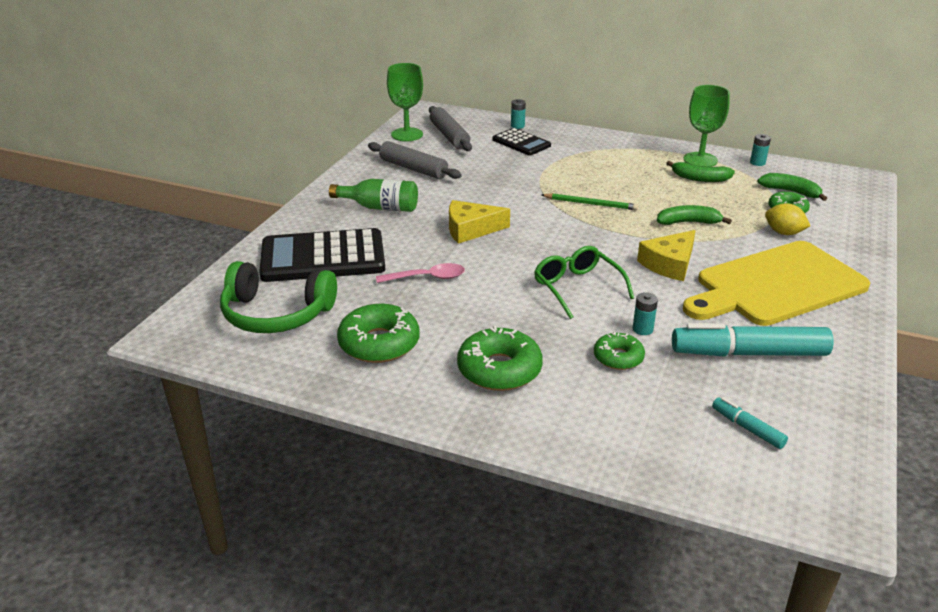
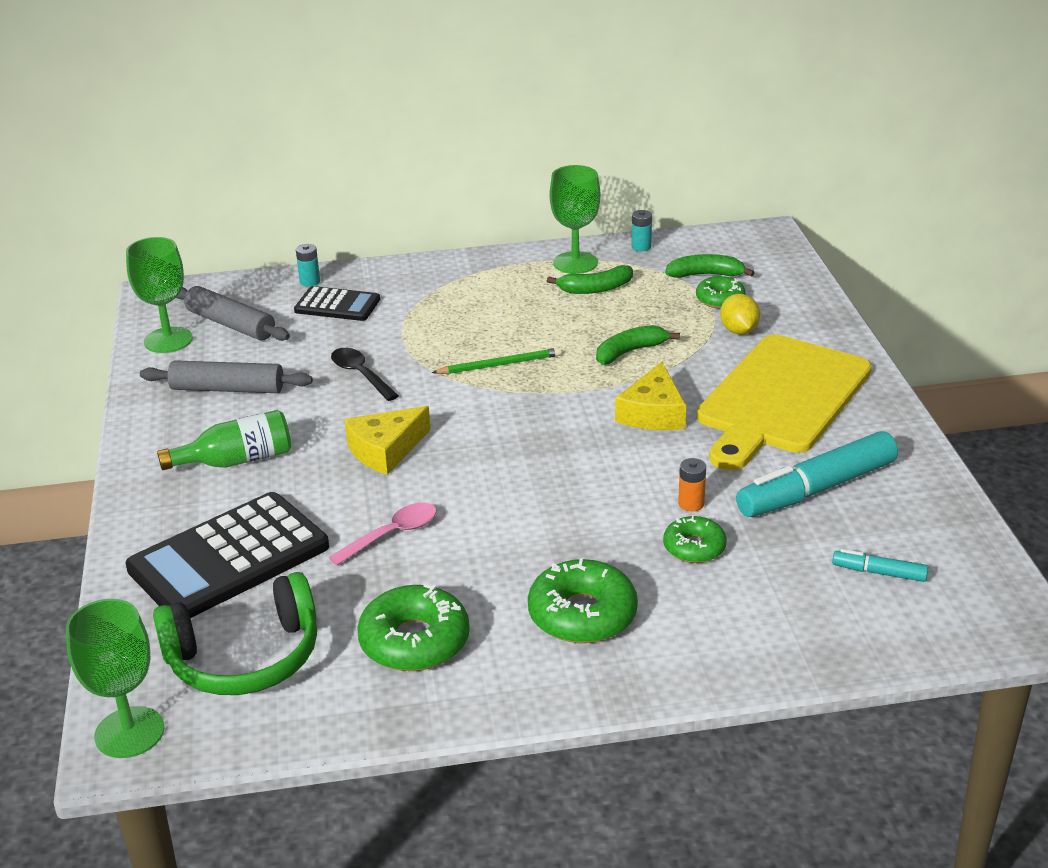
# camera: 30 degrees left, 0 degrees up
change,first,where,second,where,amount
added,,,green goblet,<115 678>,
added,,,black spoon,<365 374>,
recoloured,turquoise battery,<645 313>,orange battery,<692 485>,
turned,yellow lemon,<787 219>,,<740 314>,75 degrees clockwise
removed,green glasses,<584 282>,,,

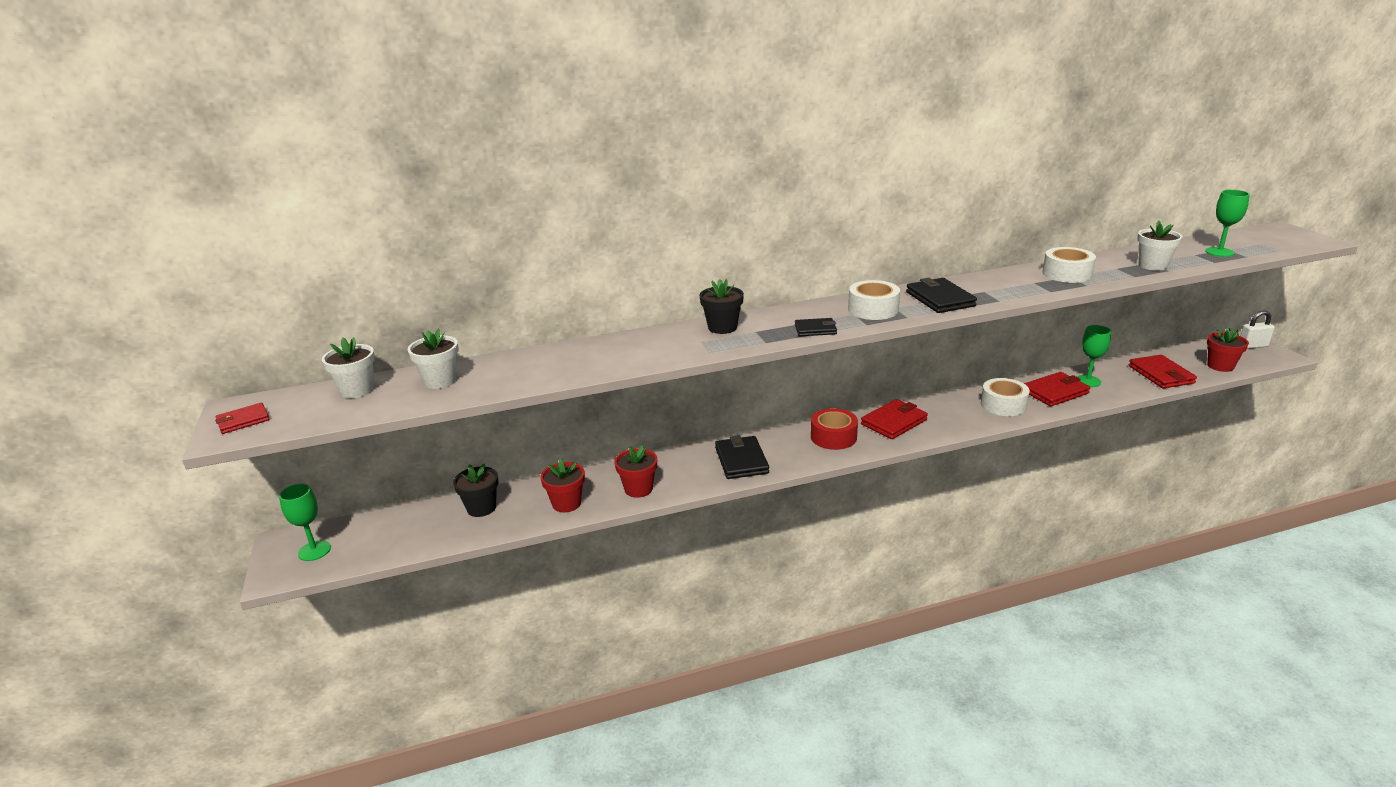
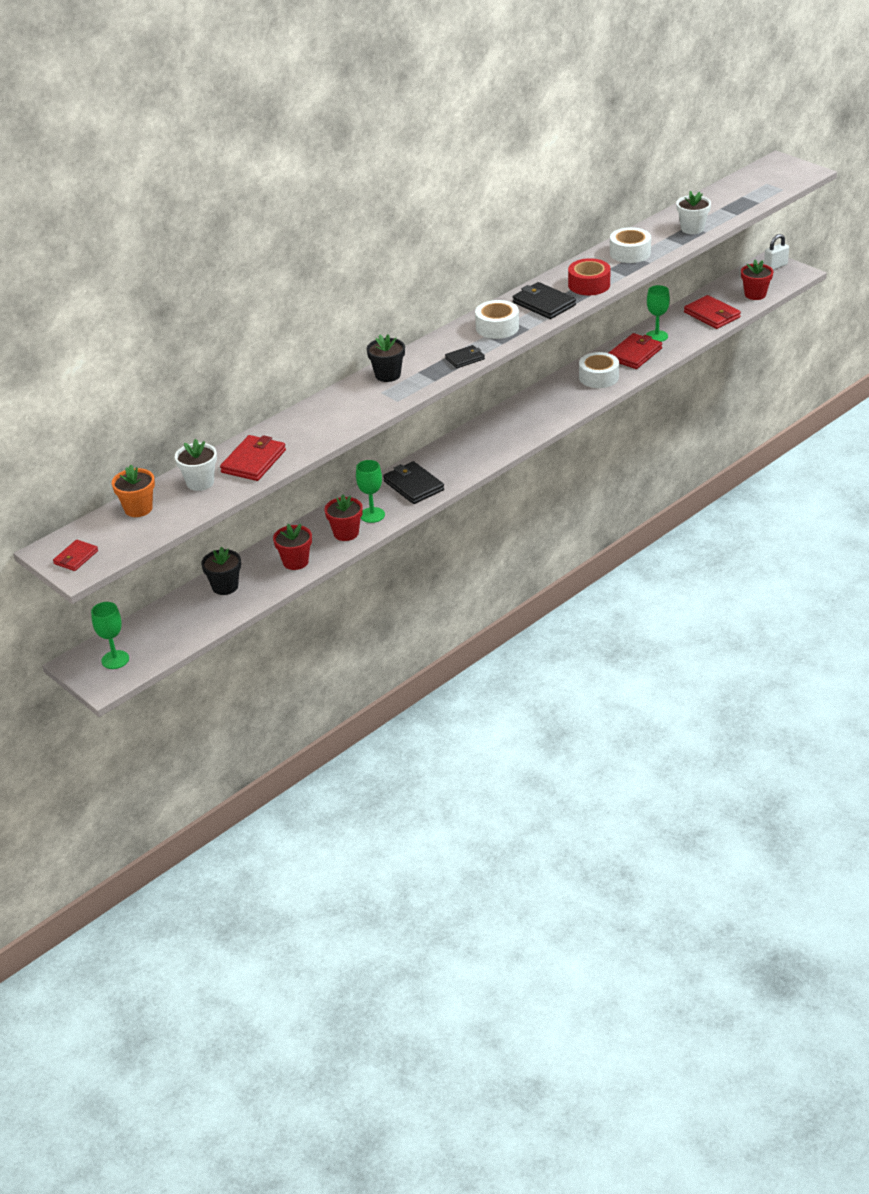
# camera: 25 degrees left, 10 degrees up
change,first,where,second,where,amount
recoloured,white flower pot,<348 367>,orange flower pot,<133 491>,
moved,red wallet,<894 419>,,<253 458>,
moved,green goblet,<1227 223>,,<370 491>,
moved,red tape,<834 429>,,<589 276>,

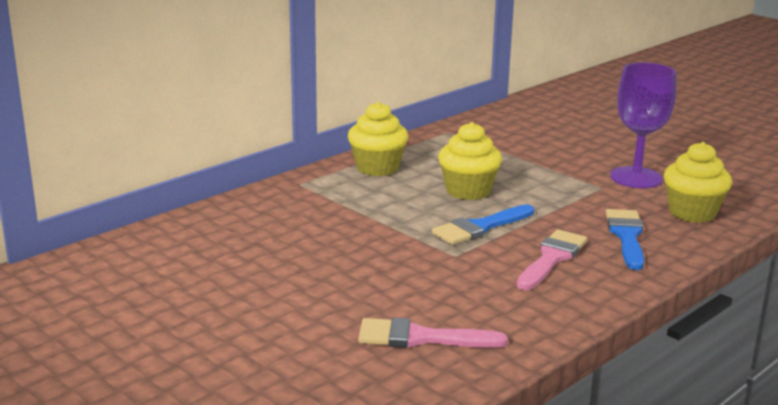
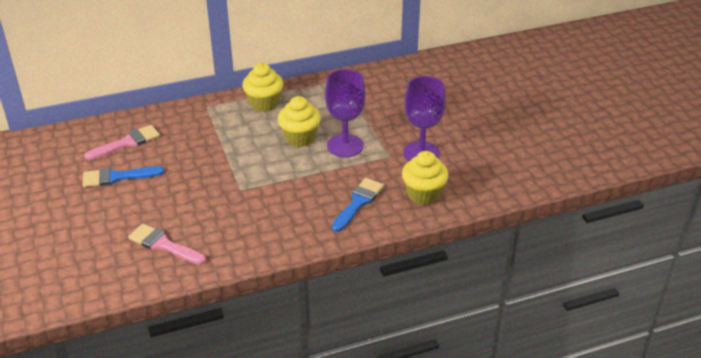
# camera: 25 degrees right, 15 degrees up
change,first,where,second,where,amount
moved,blue brush,<483 224>,,<123 176>,
moved,pink brush,<551 259>,,<122 142>,
added,,,purple goblet,<345 113>,

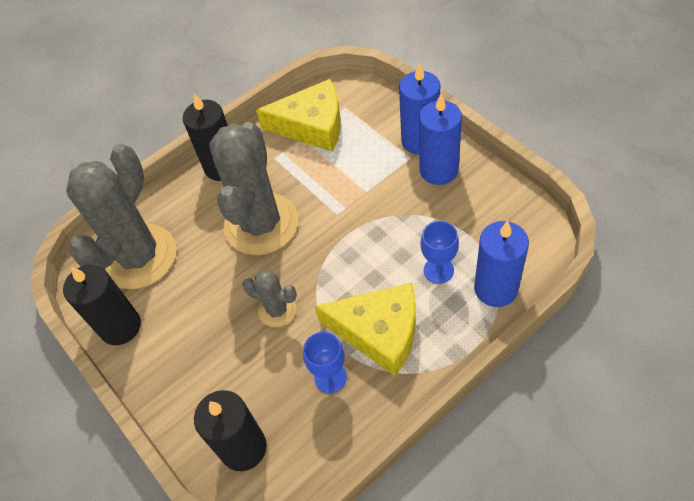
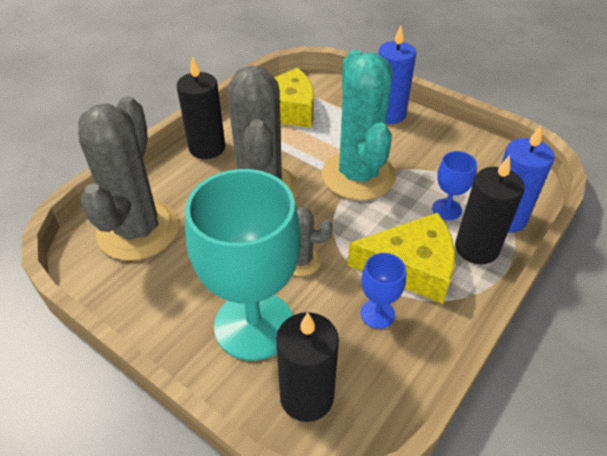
# camera: 20 degrees left, 10 degrees down
change,first,where,second,where,amount
added,,,turquoise goblet,<243 265>,
added,,,turquoise cactus,<359 125>,
moved,black candle,<102 305>,,<490 209>,
removed,blue candle,<440 139>,,,

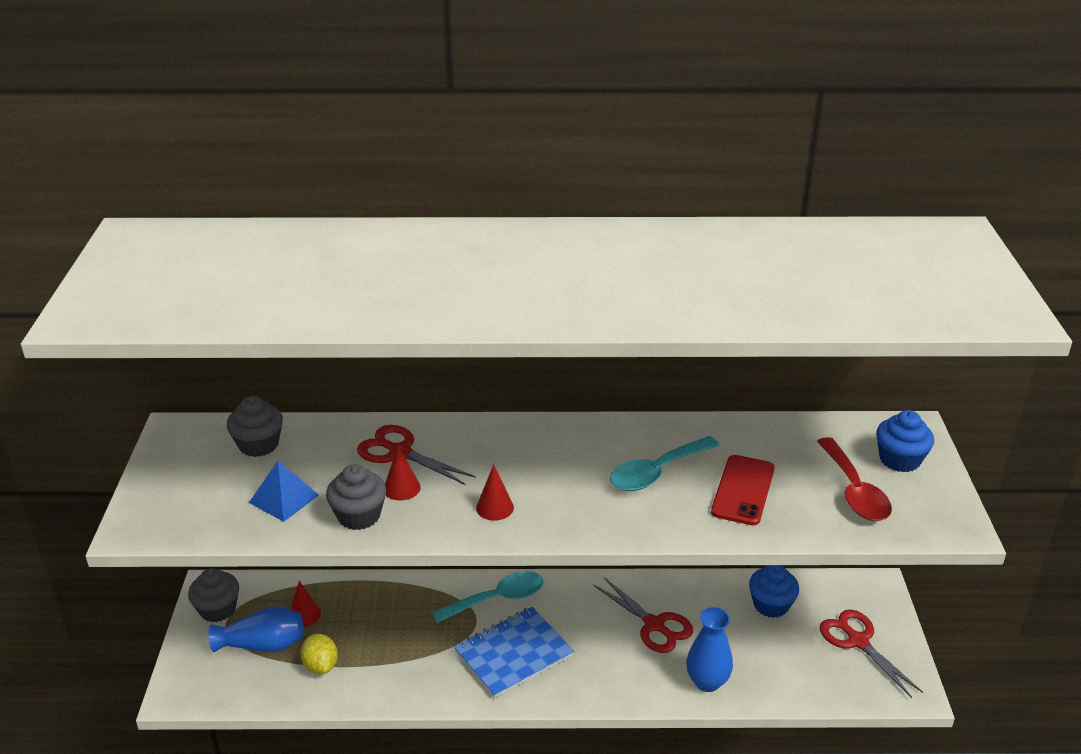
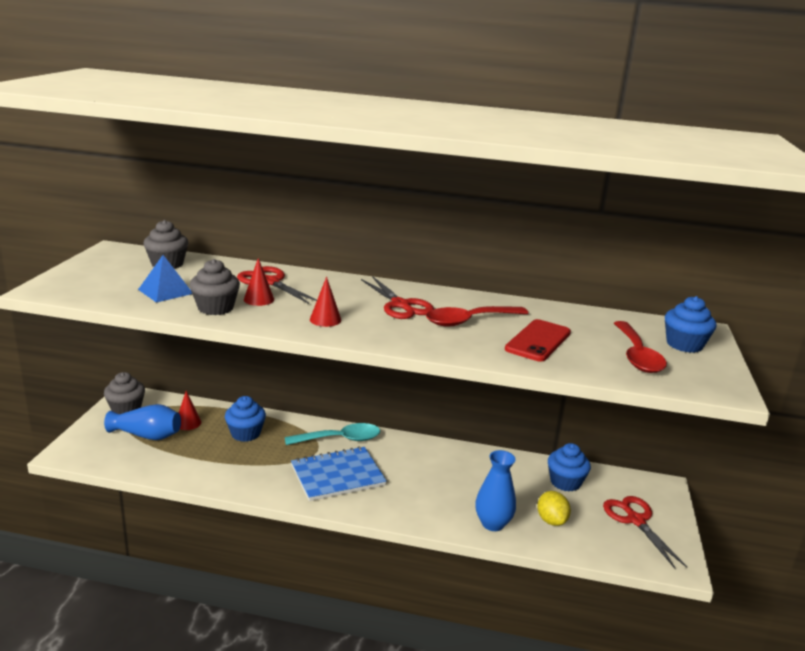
# camera: 10 degrees right, 10 degrees down
change,first,where,second,where,amount
added,,,blue cupcake,<245 419>,
moved,red scissors,<643 615>,,<397 297>,
recoloured,turquoise spoon,<665 463>,red spoon,<477 316>,
moved,yellow lemon,<319 654>,,<554 508>,

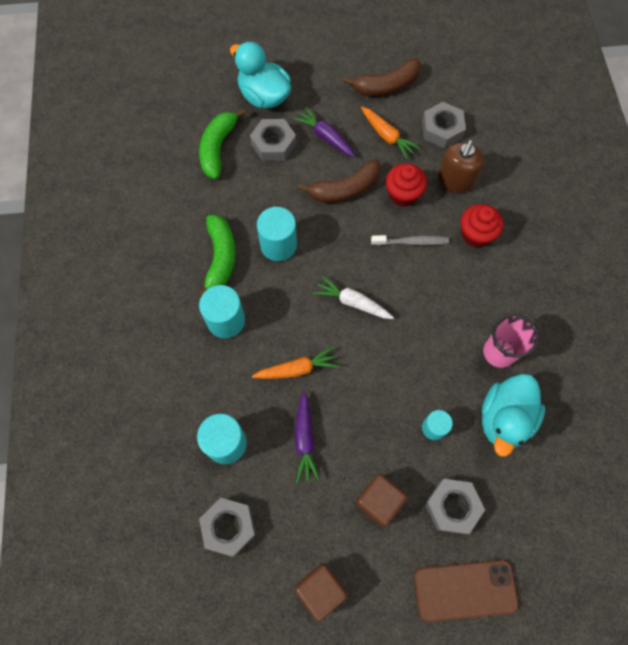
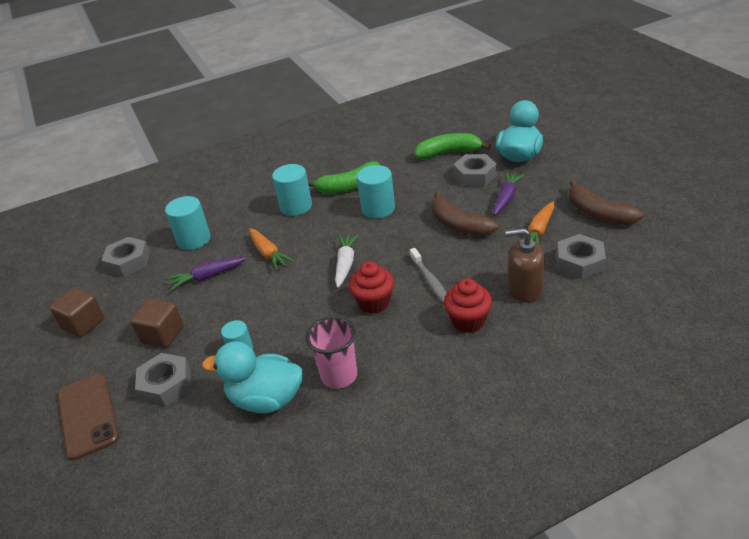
# camera: 75 degrees right, 30 degrees down
change,first,where,second,where,amount
moved,red cupcake,<406 185>,,<371 287>,

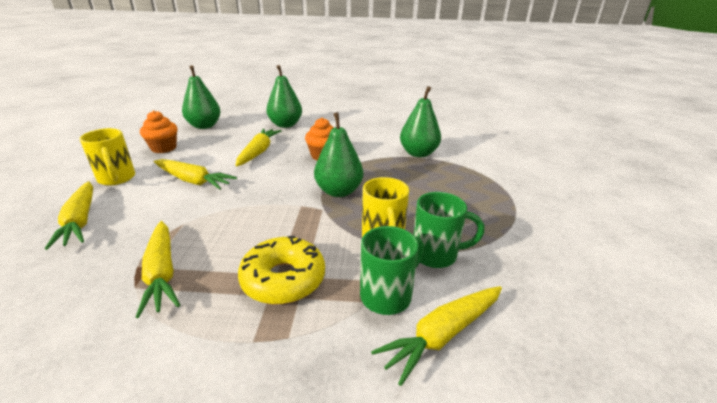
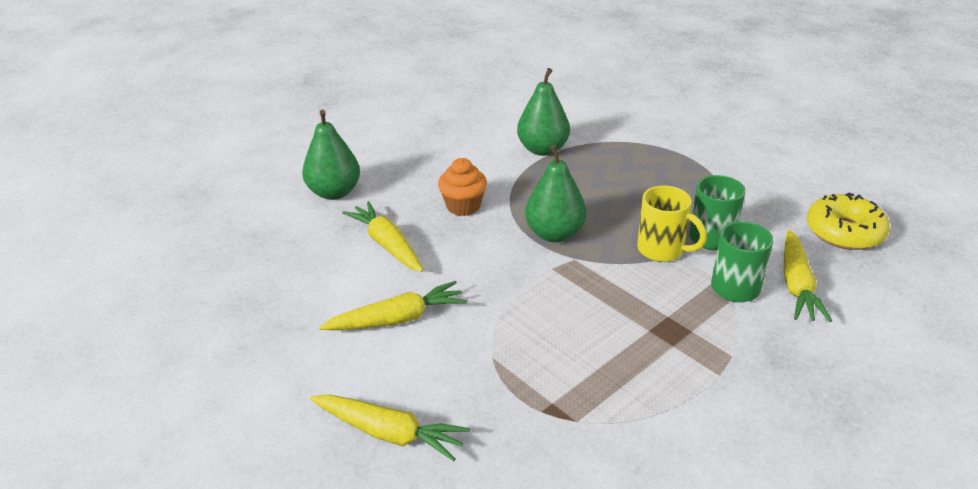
# camera: 45 degrees left, 5 degrees up
change,first,where,second,where,amount
moved,yellow donut,<281 270>,,<848 221>,
removed,yellow mug,<107 157>,,,
removed,yellow carrot,<158 269>,,,
removed,orange cupcake,<158 131>,,,
removed,green pear,<201 97>,,,

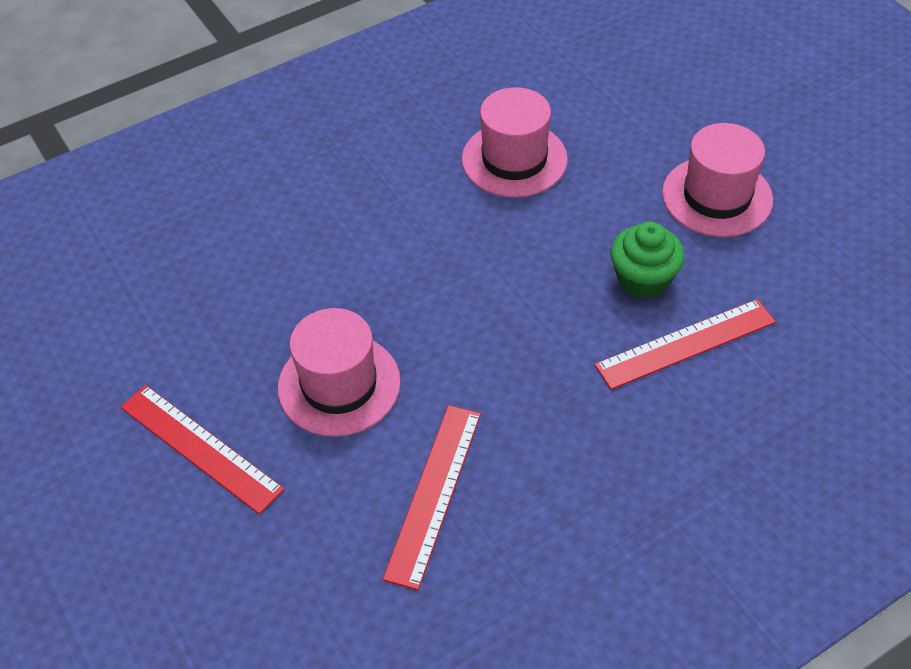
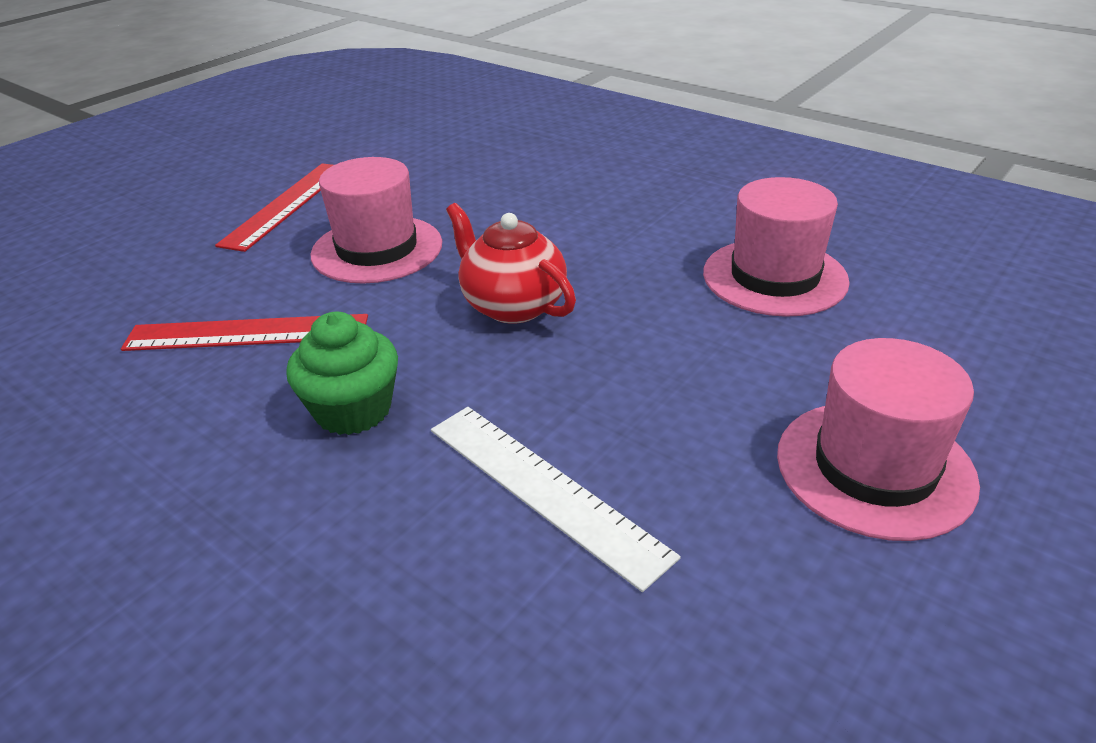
# camera: 70 degrees right, 15 degrees down
change,first,where,second,where,amount
moved,green cupcake,<647 260>,,<342 373>,
recoloured,red ruler,<685 344>,white ruler,<556 499>,
added,,,red teapot,<511 263>,

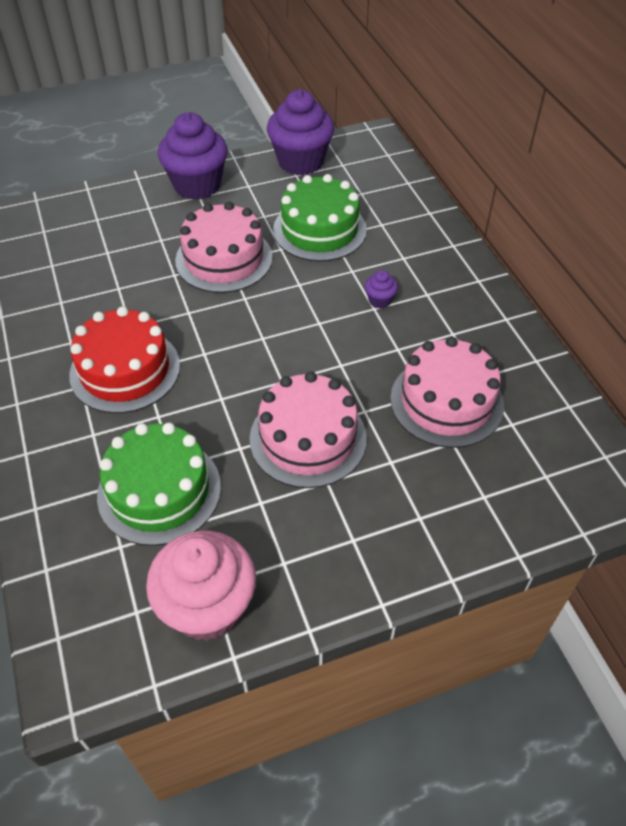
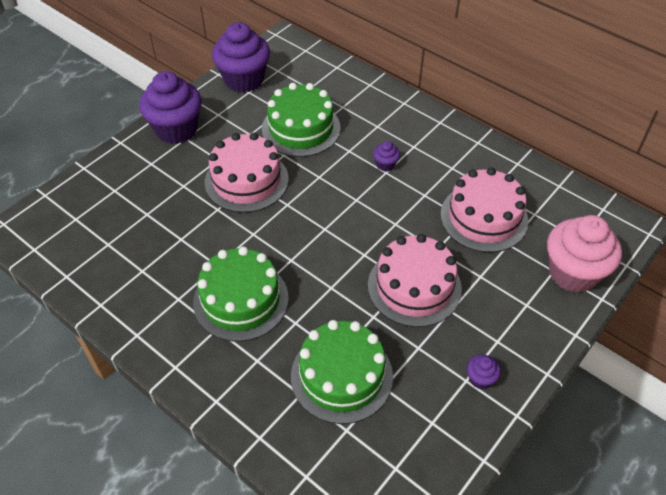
# camera: 30 degrees left, 0 degrees up
change,first,where,second,where,amount
recoloured,red cake,<124 359>,green cake,<241 294>,
added,,,purple cupcake,<484 371>,
moved,pink cupcake,<201 586>,,<584 254>,

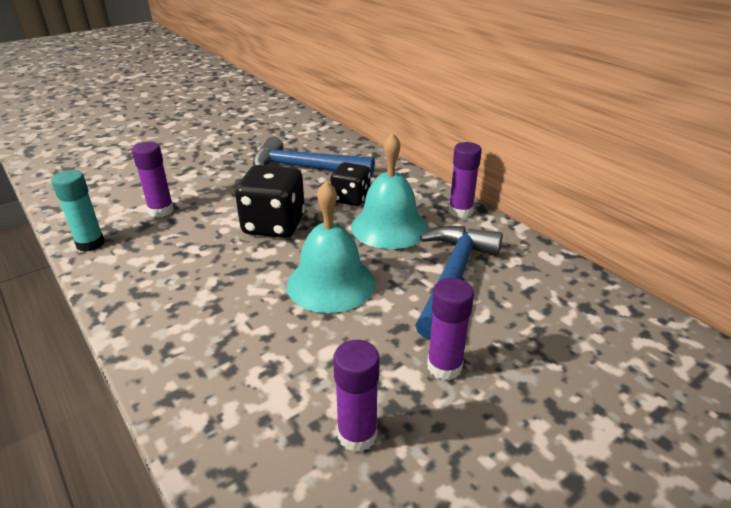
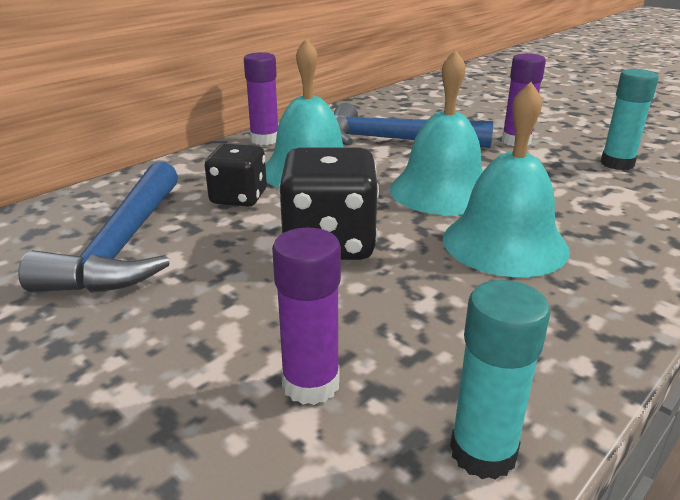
# camera: 100 degrees left, 5 degrees down
change,first,where,second,where,amount
added,,,turquoise bell,<506 179>,
recoloured,purple glue stick,<356 396>,turquoise glue stick,<630 119>,

